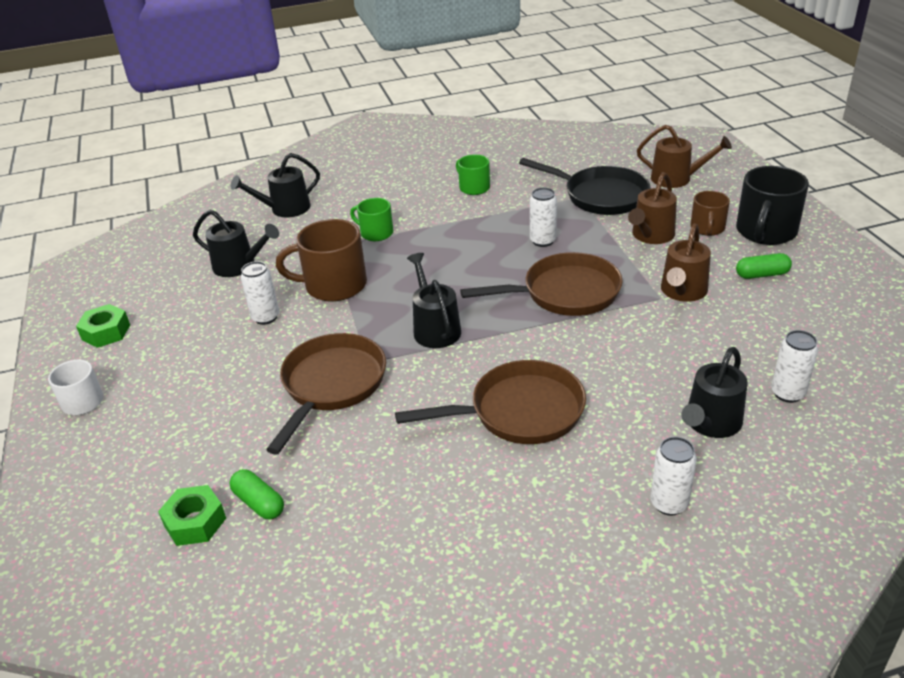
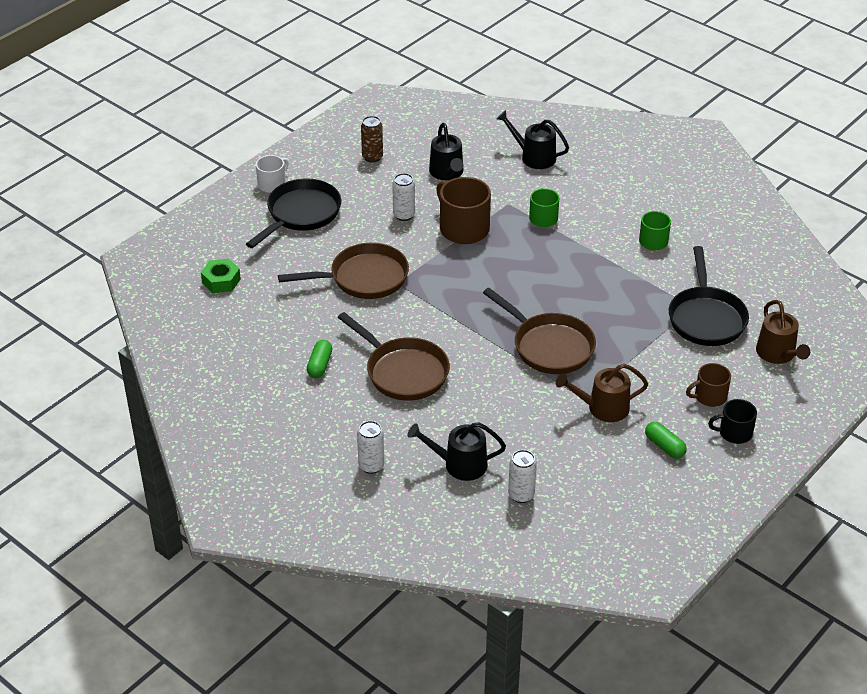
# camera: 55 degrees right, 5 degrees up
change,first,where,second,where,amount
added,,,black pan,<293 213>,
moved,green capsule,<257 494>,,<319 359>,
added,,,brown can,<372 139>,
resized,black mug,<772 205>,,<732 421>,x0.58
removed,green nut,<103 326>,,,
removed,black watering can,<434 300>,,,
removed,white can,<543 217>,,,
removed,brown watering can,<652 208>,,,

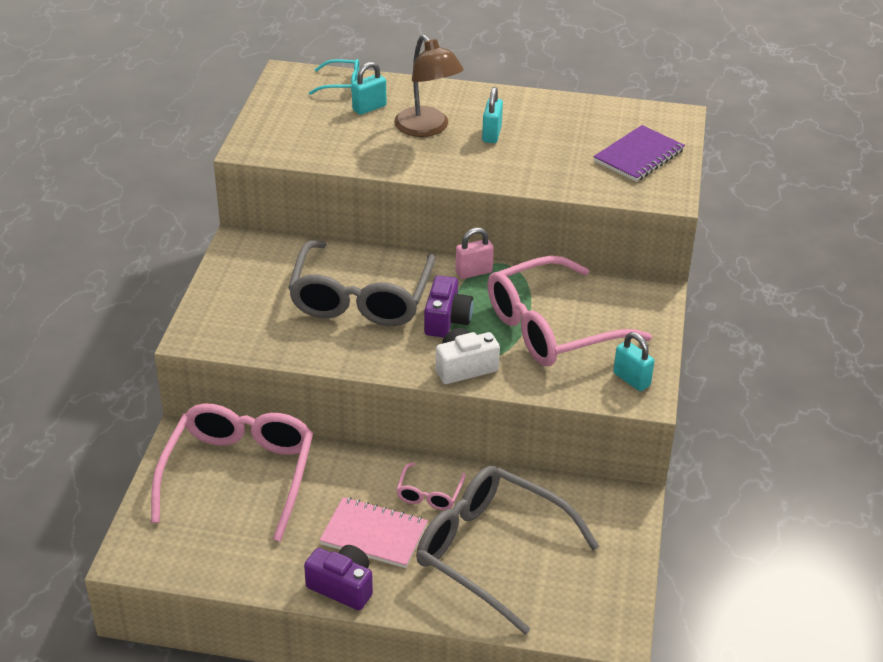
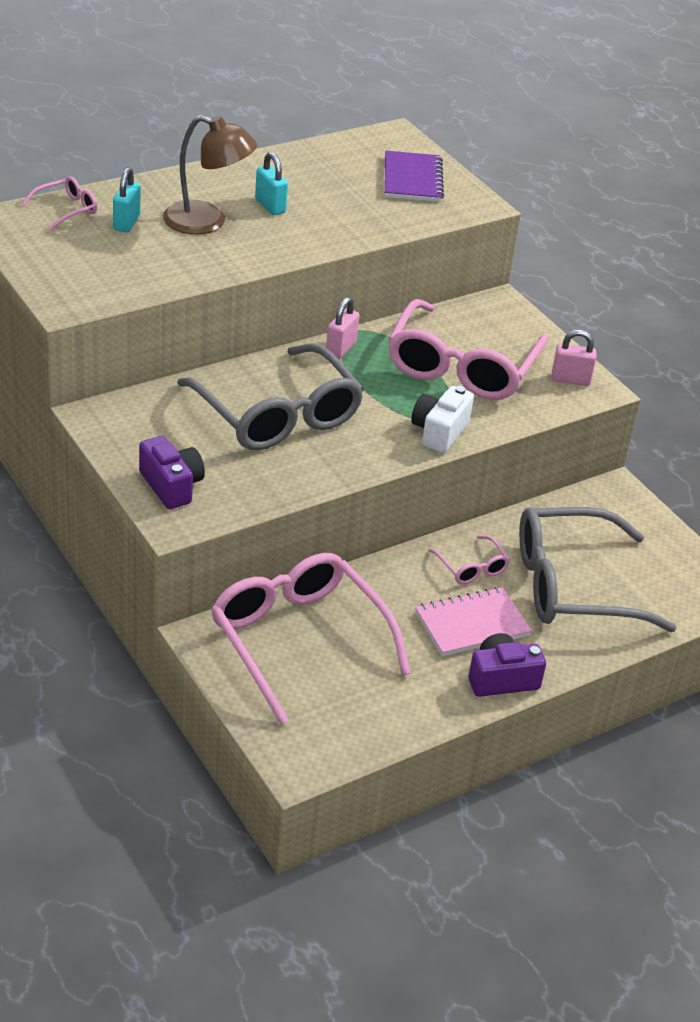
# camera: 45 degrees left, 0 degrees up
change,first,where,second,where,amount
recoloured,turquoise glasses,<334 77>,pink glasses,<59 203>,
moved,purple camera,<448 306>,,<172 472>,
recoloured,turquoise padlock,<633 361>,pink padlock,<574 358>,

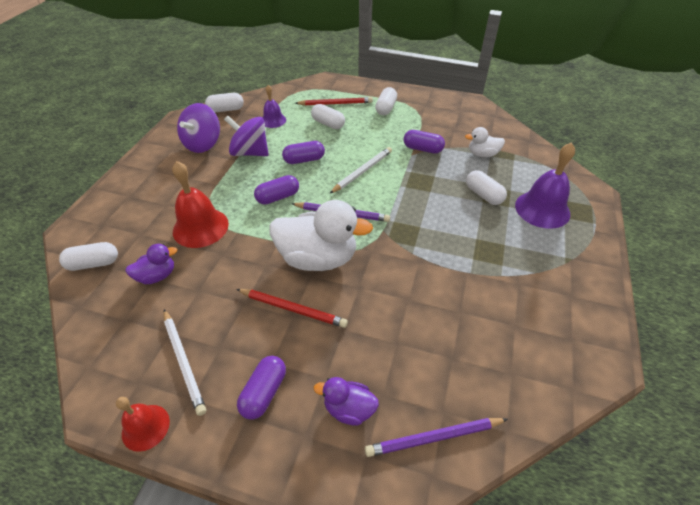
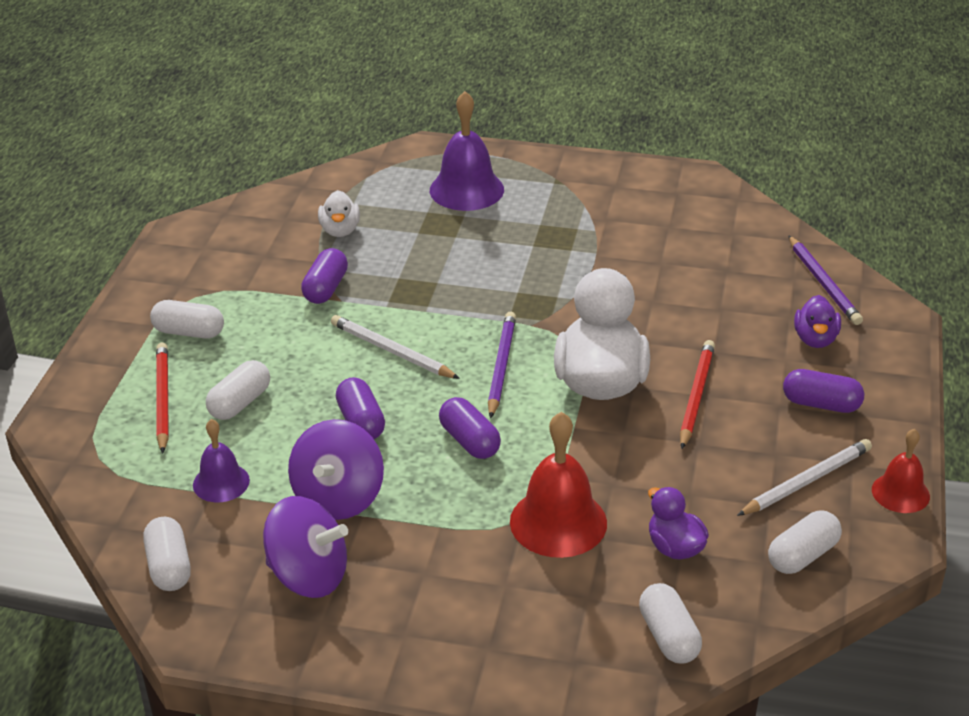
# camera: 95 degrees left, 10 degrees down
change,first,where,second,where,amount
moved,white capsule,<486 187>,,<805 542>,

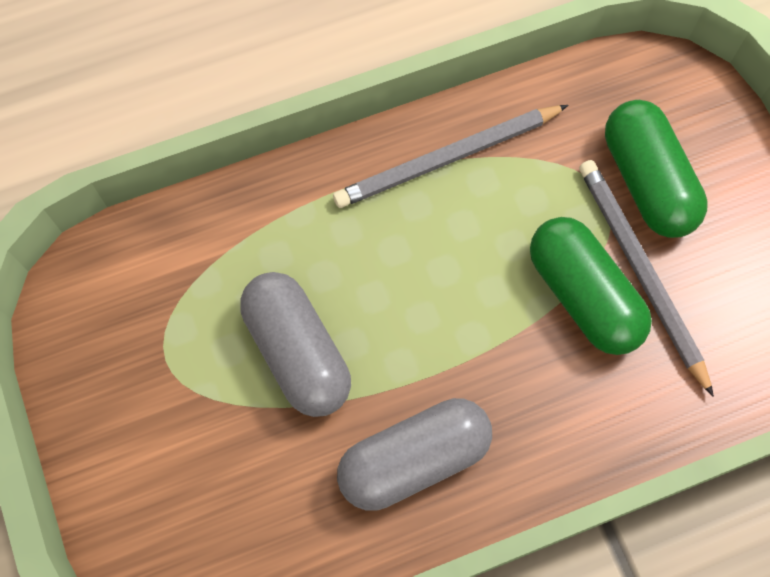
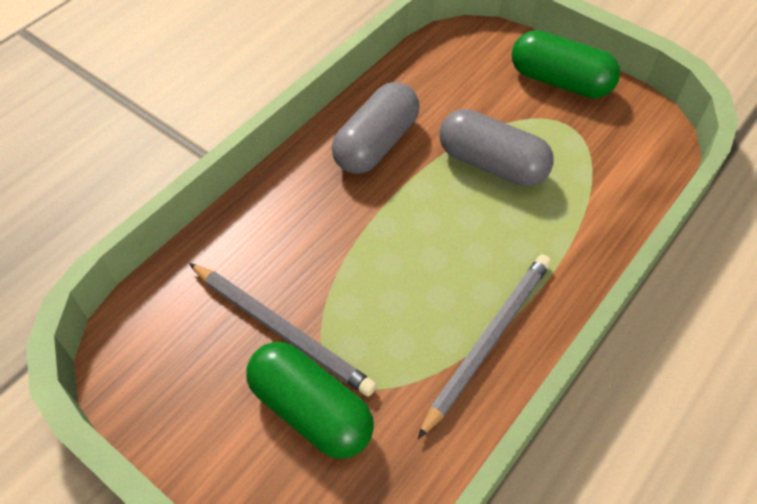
# camera: 150 degrees right, 15 degrees down
change,first,where,second,where,amount
moved,green capsule,<591 286>,,<566 64>,

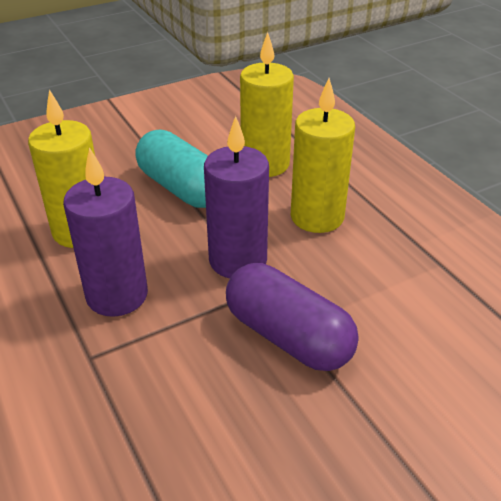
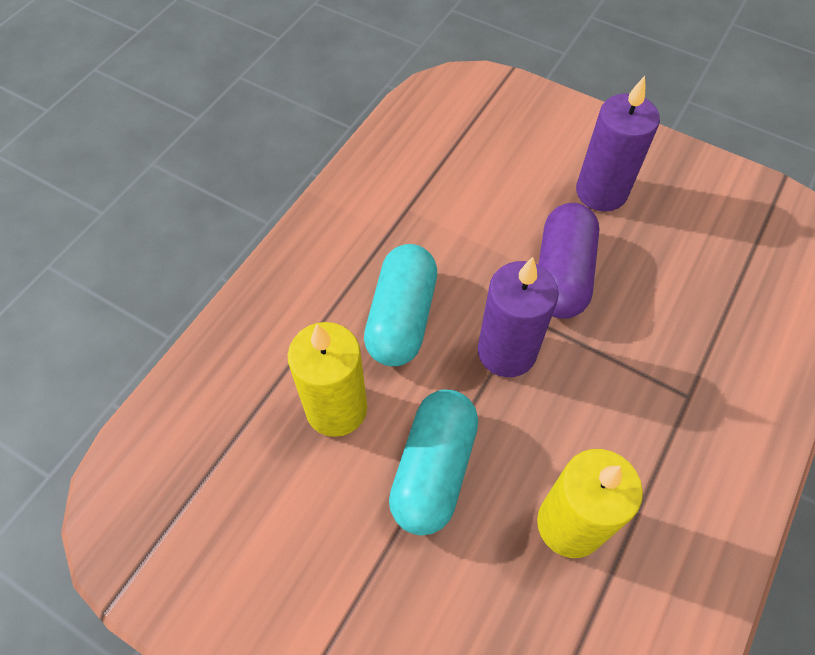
# camera: 120 degrees left, 20 degrees up
change,first,where,second,where,amount
replaced,yellow candle,<323 155>,turquoise capsule,<400 305>,
moved,purple candle,<105 232>,,<618 143>,

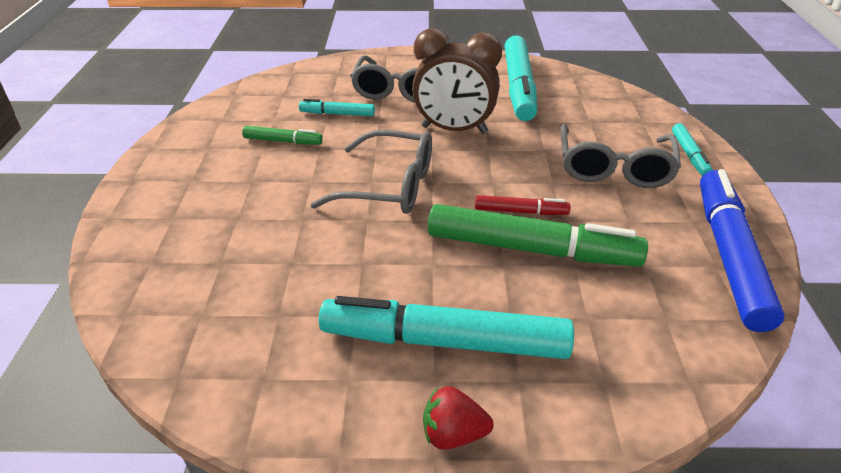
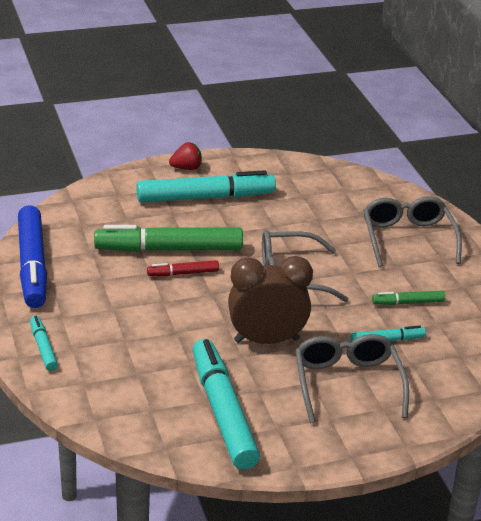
# camera: 160 degrees right, 5 degrees down
change,first,where,second,where,amount
moved,grey glasses,<620 156>,,<412 231>,

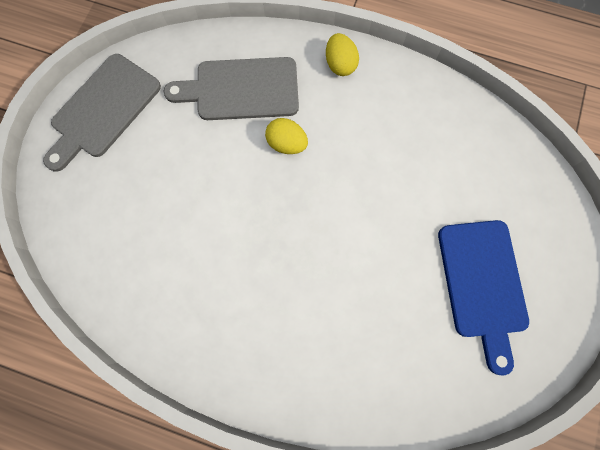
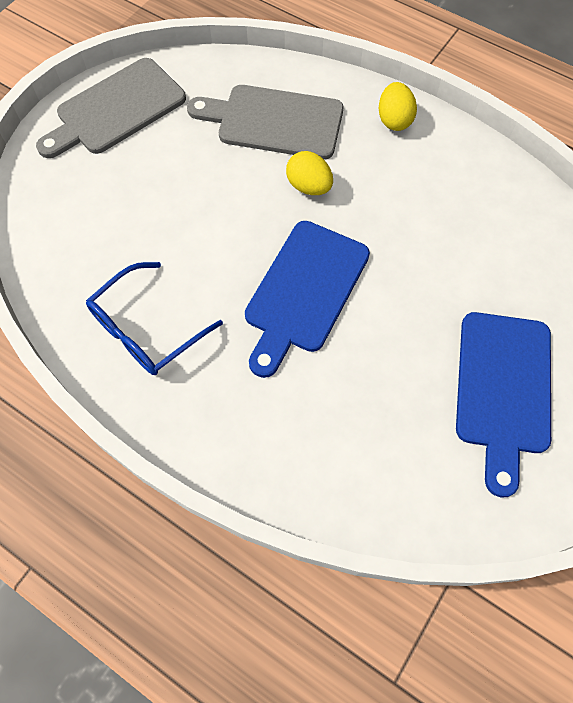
# camera: 15 degrees right, 10 degrees down
change,first,where,second,where,amount
added,,,blue glasses,<154 318>,
added,,,blue cutting board,<307 299>,

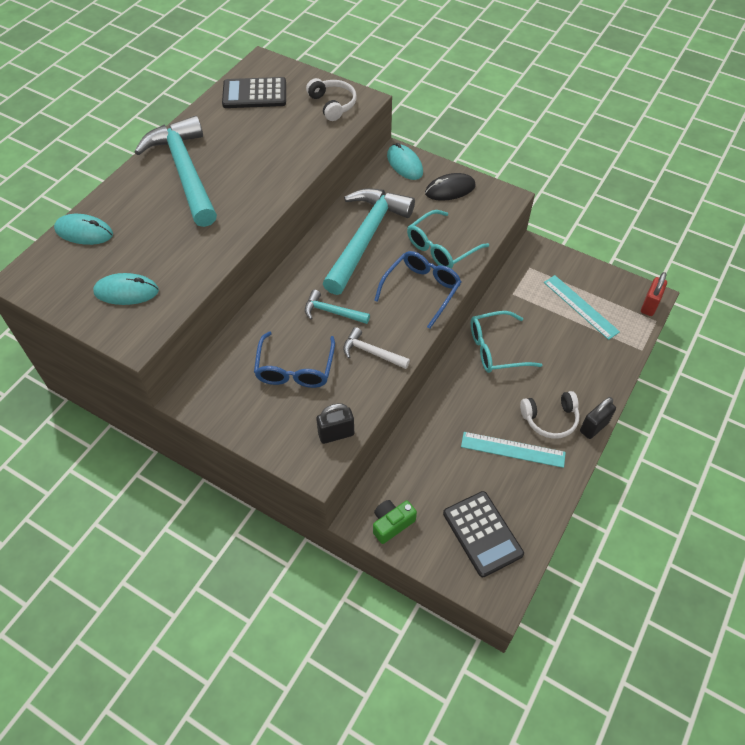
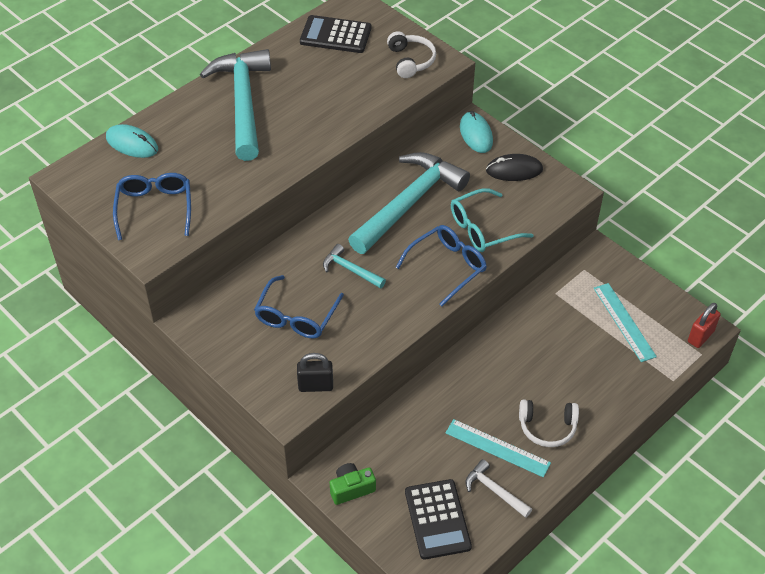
# camera: 15 degrees right, 5 degrees down
change,first,where,second,where,amount
replaced,turquoise mouse,<126 289>,blue glasses,<152 206>,
moved,white hammer,<376 348>,,<499 488>,
removed,turquoise glasses,<506 342>,,,
removed,black padlock,<598 418>,,,

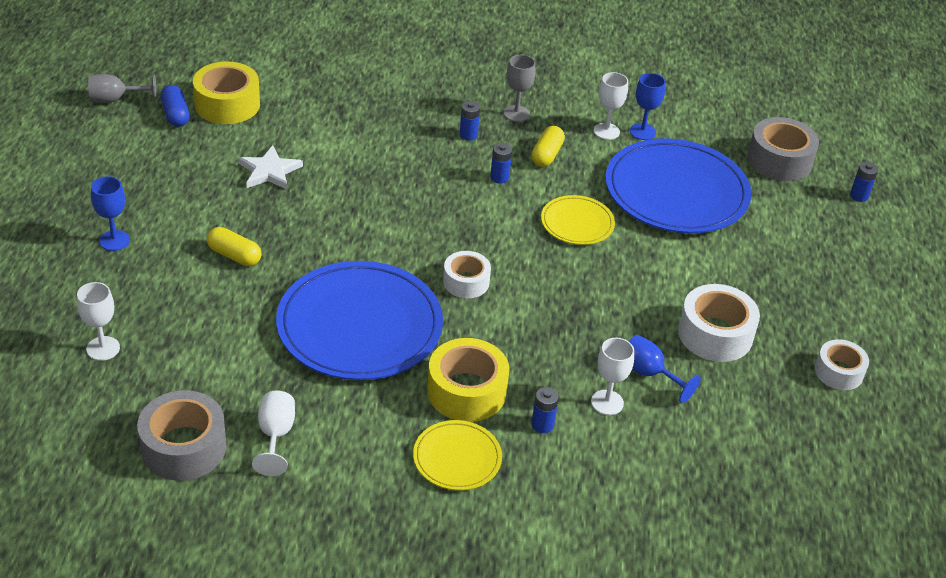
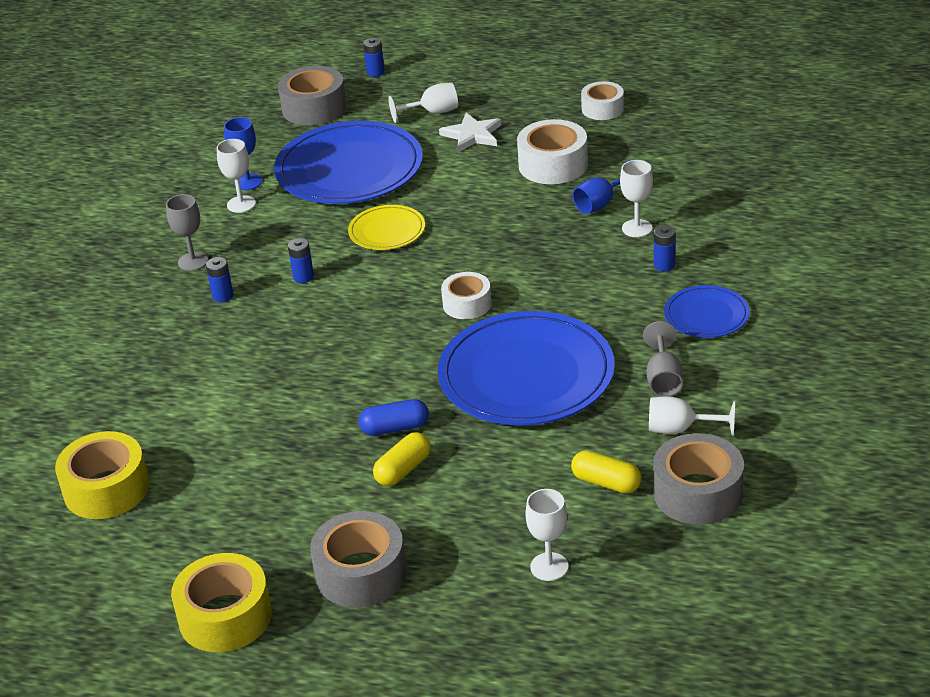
# camera: 75 degrees left, 5 degrees down
change,first,where,second,where,amount
moved,yellow tape,<468 380>,,<221 602>,
replaced,blue goblet,<110 213>,grey tape,<358 559>,
moved,blue capsule,<175 106>,,<394 417>,
added,,,white goblet,<423 102>,
moved,white star,<270 167>,,<470 132>,
moved,yellow capsule,<548 146>,,<606 472>,
moved,grey goblet,<122 88>,,<663 359>,
recoloured,yellow plate,<457 455>,blue plate,<707 311>,

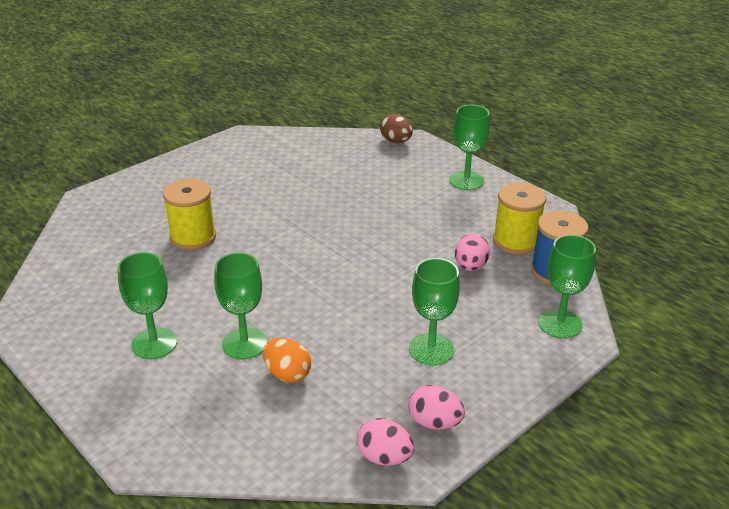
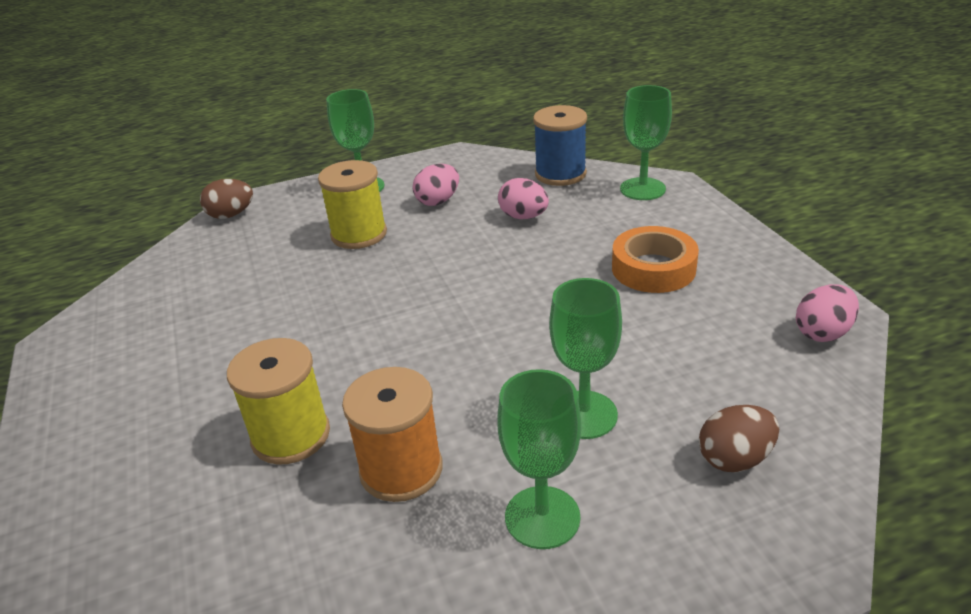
# camera: 65 degrees left, 0 degrees up
change,first,where,second,where,amount
moved,yellow spool,<519 219>,,<352 204>,
added,,,orange spool,<392 434>,
moved,pink egg,<436 407>,,<436 185>,
replaced,green goblet,<434 311>,orange tape,<655 259>,
added,,,brown egg,<739 438>,
removed,orange egg,<287 360>,,,

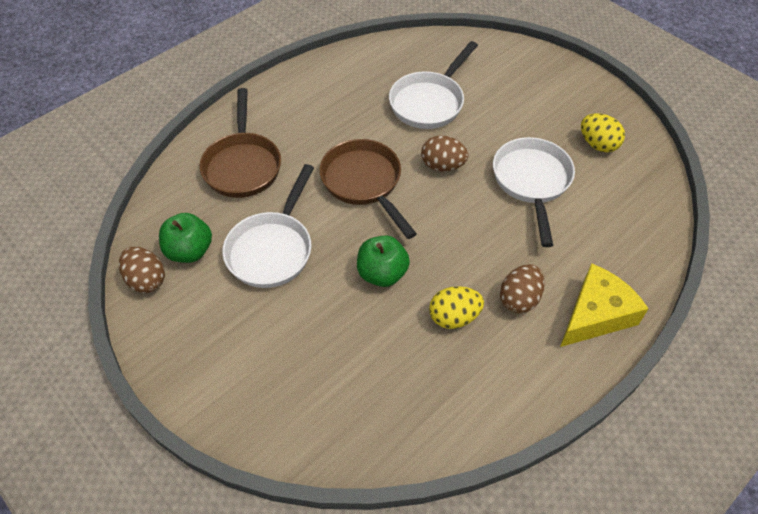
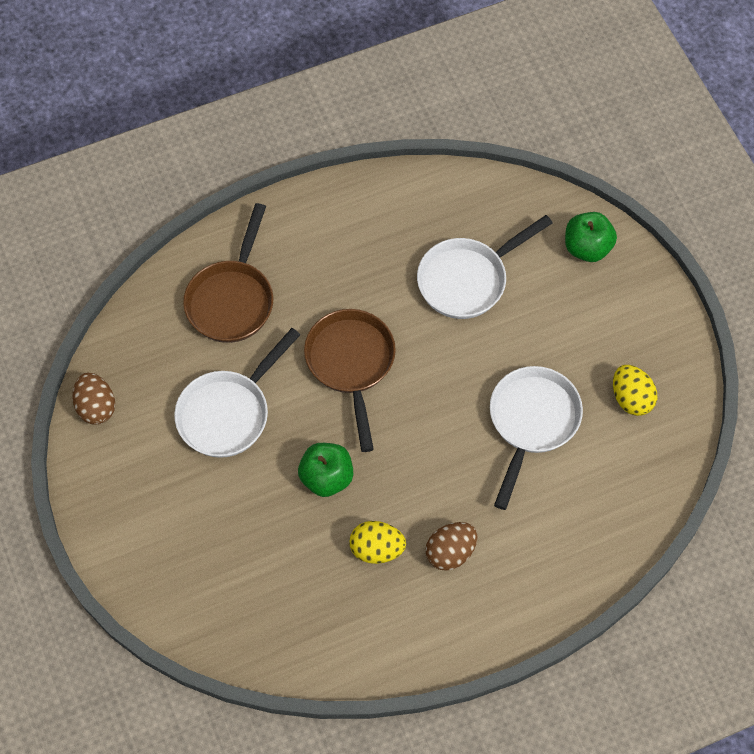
# camera: 20 degrees right, 10 degrees up
change,first,where,second,where,amount
moved,green apple,<185 238>,,<591 237>,
removed,brown egg,<444 153>,,,
removed,yellow cheese,<604 305>,,,

